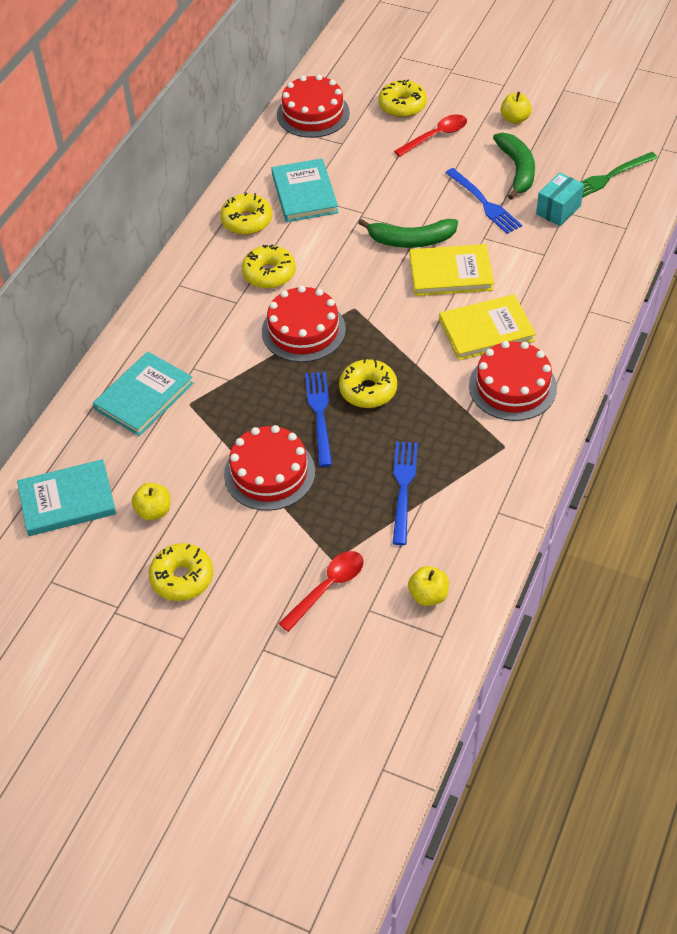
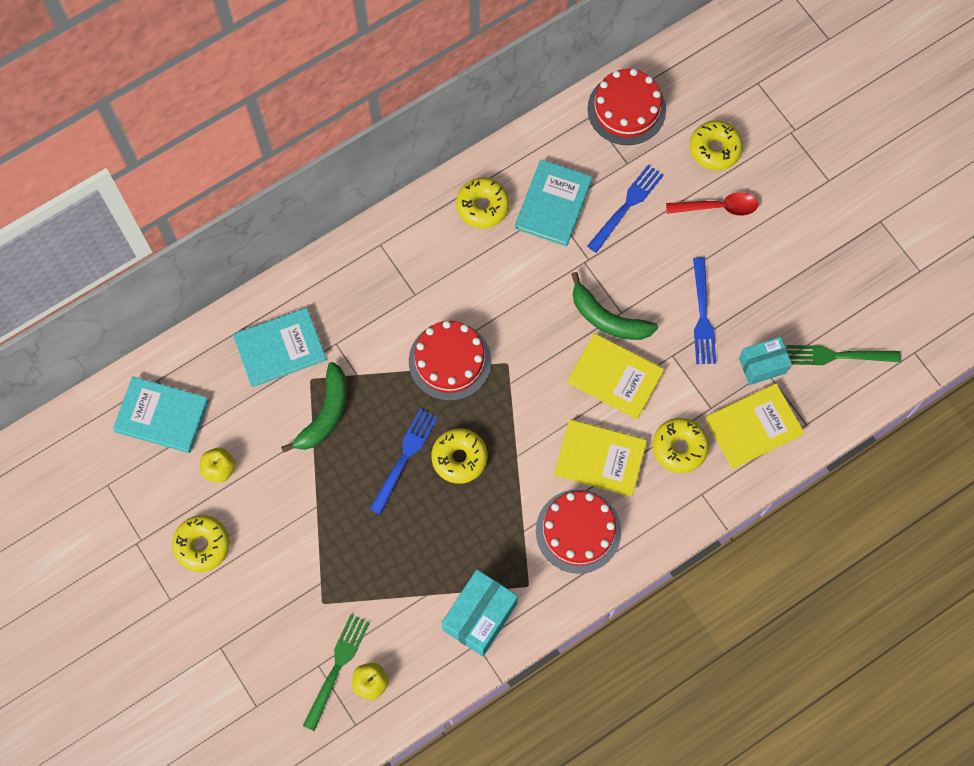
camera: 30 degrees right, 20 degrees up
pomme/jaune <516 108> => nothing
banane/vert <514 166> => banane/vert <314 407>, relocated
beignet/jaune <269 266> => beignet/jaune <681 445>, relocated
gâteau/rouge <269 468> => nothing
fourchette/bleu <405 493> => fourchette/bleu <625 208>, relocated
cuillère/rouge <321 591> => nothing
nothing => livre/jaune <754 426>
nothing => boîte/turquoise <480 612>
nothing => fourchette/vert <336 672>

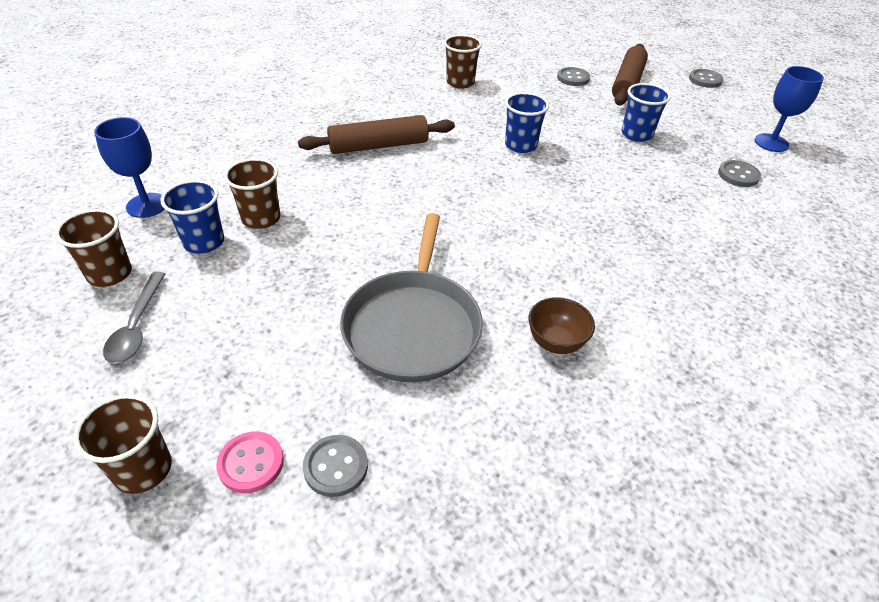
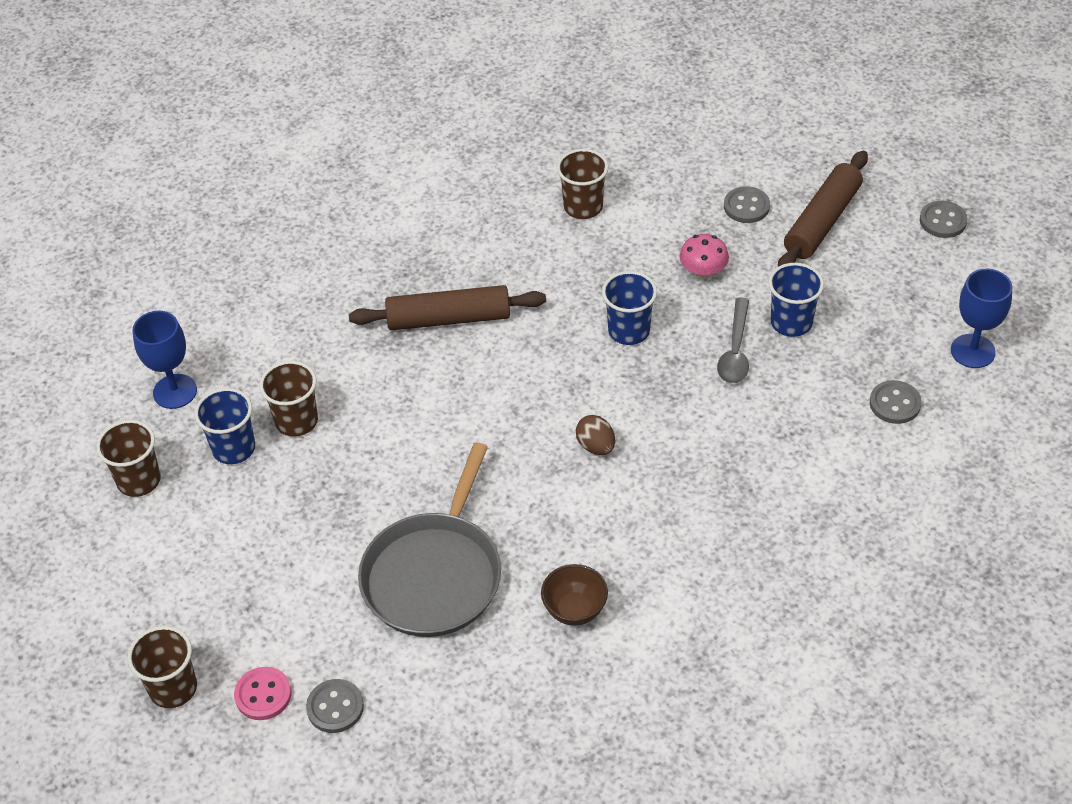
camera: 15 degrees right, 5 degrees up
cuillère/gris <134 318> => cuillère/gris <733 340>, relocated
nothing => champignon/rose <704 256>
nothing => œuf/marron <595 435>

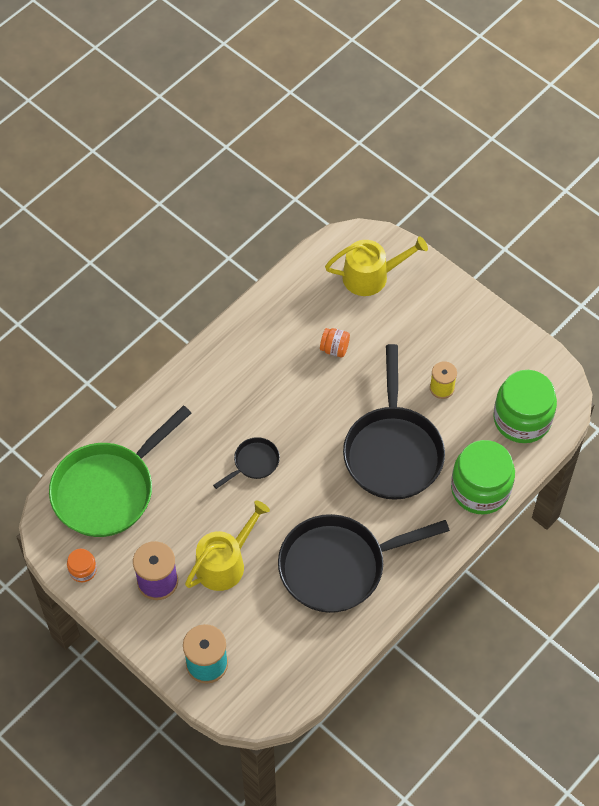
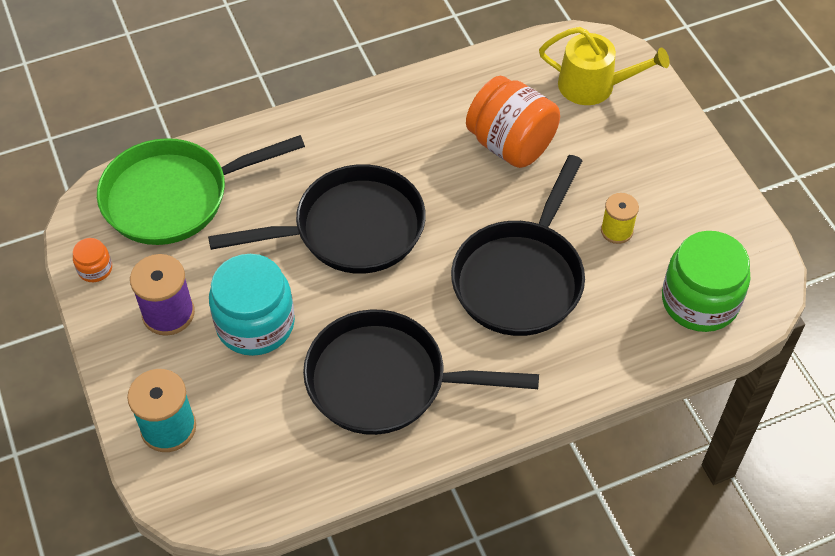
camera: 25 degrees right, 5 degrees down
bocal/orange <335 342> => bocal/orange <513 122>, x2.20
poêle/noir <246 463> => poêle/noir <317 219>, x2.23
bocal/vert <483 477> => nothing
arrosoir/jaune <227 545> => bocal/turquoise <252 305>

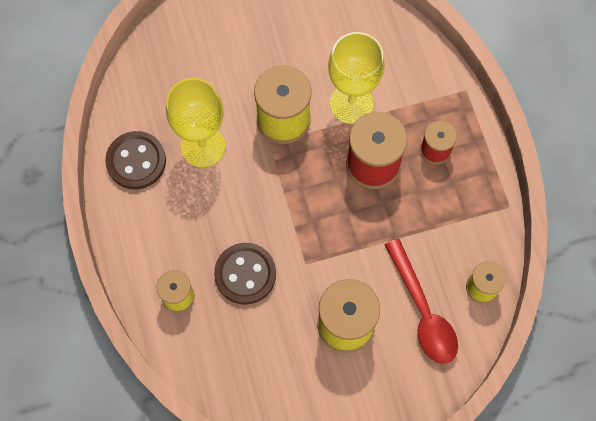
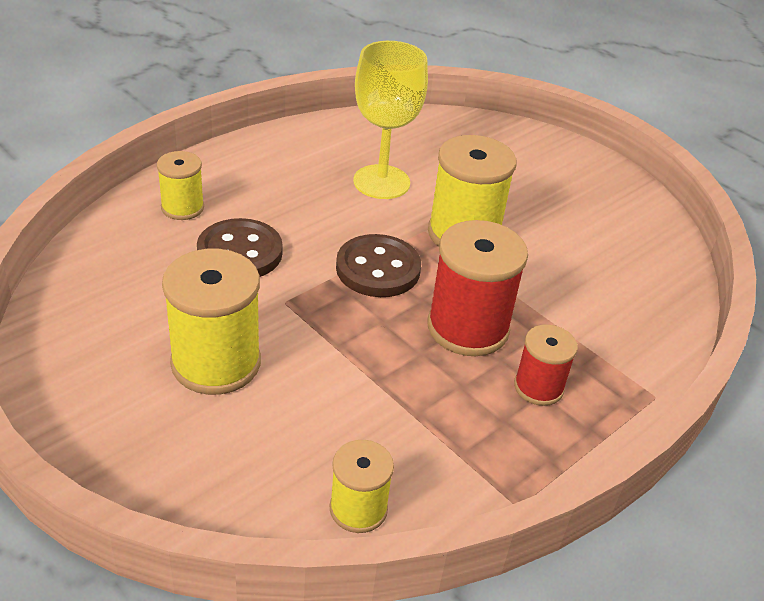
camera: 60 degrees right, 30 degrees down
verre à pied/jaune <356 78> => nothing
bouton/marron <135 160> => bouton/marron <378 265>, relocated
cuillère/rouge <421 301> => nothing

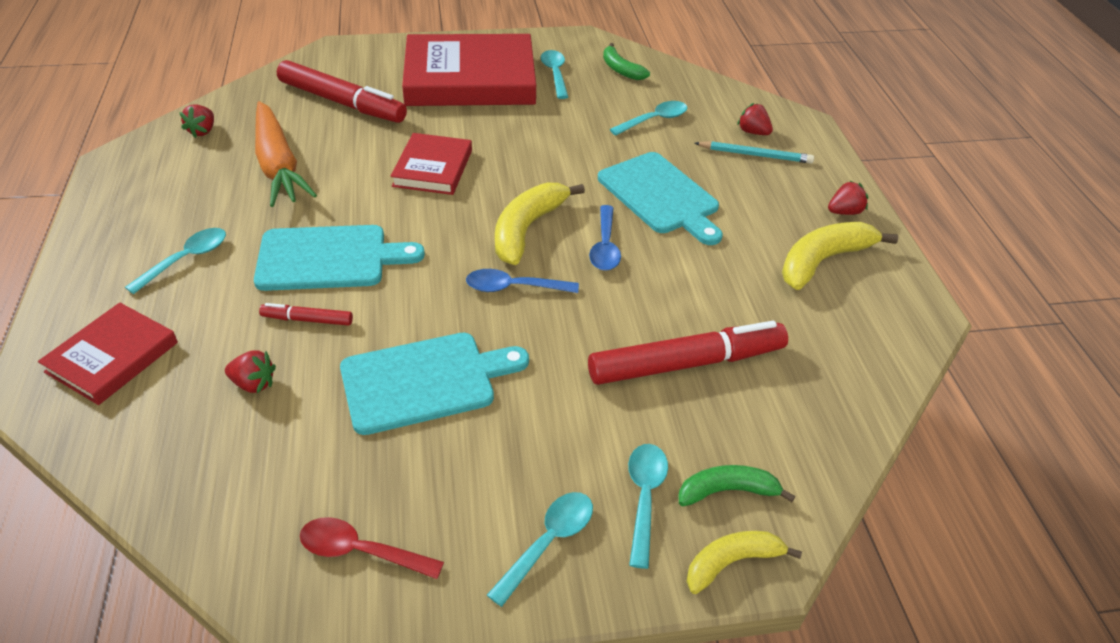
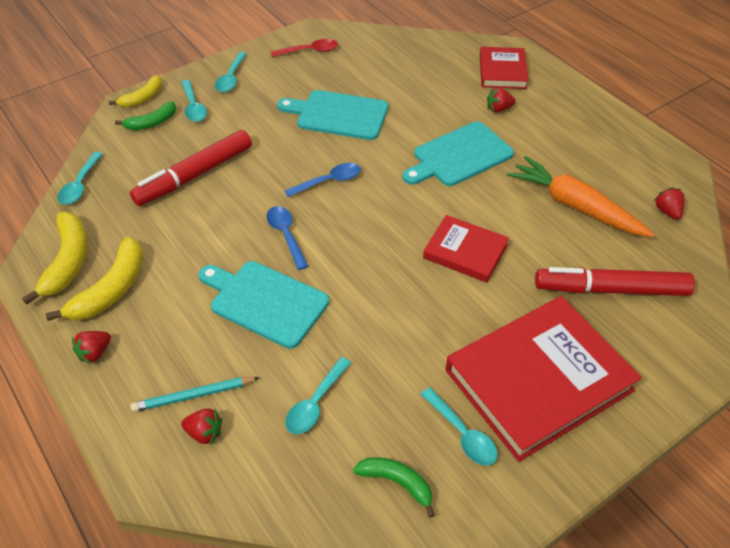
camera: 155 degrees right, 5 degrees up
livre/rouge <431 164> => livre/rouge <466 249>, 45 degrees counterclockwise
banane/jaune <540 224> => banane/jaune <55 258>, relocated
cuillère/turquoise <175 261> => cuillère/turquoise <80 178>, relocated
feutre/rouge <306 314> => nothing
planche à découper/turquoise <434 384> => planche à découper/turquoise <332 115>, 60 degrees clockwise
fraise/rouge <250 371> => fraise/rouge <501 100>, relocated

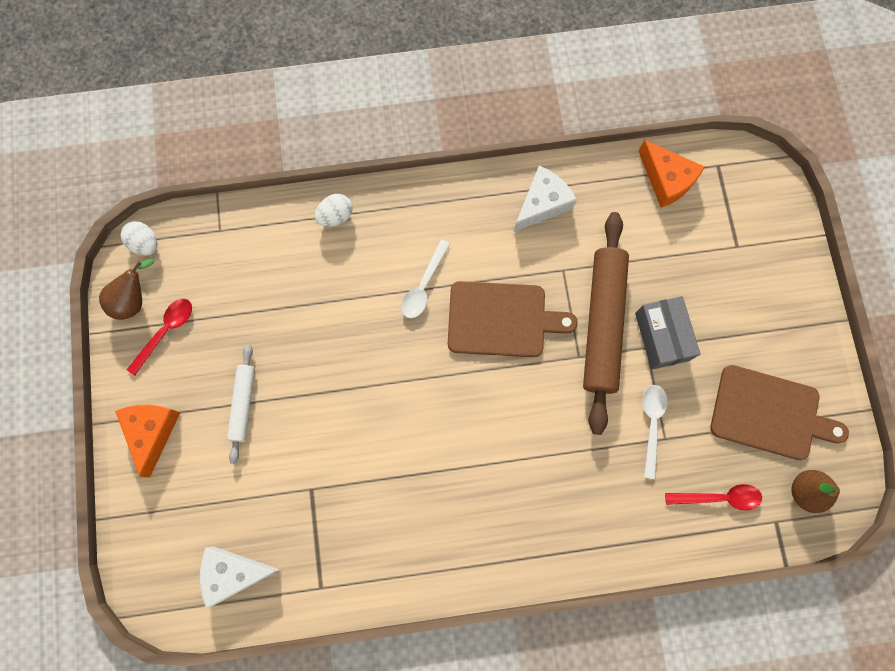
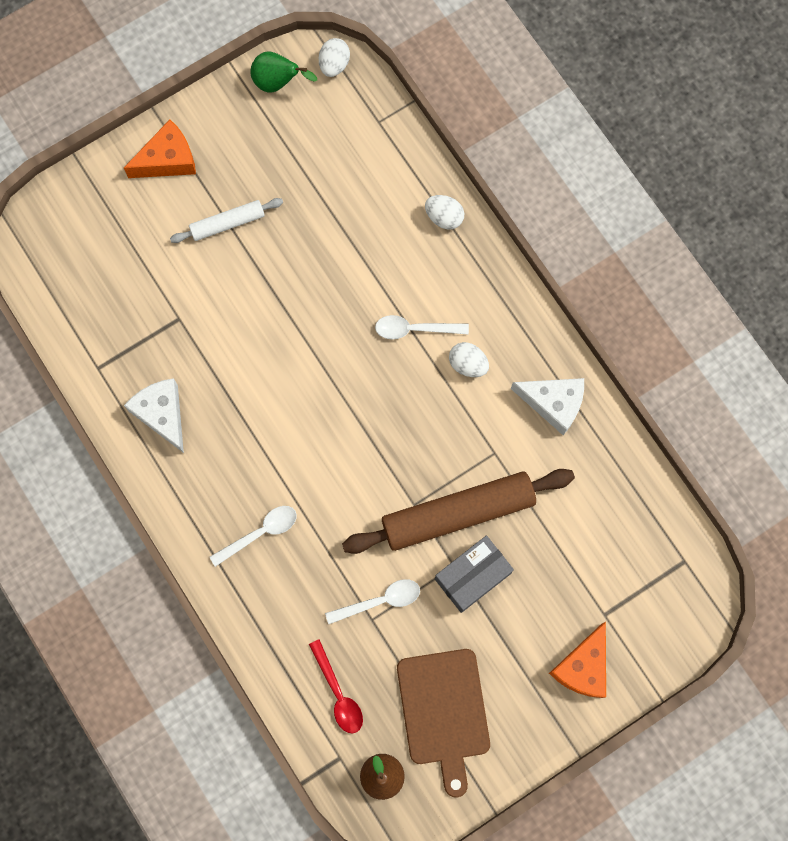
camera: 65 degrees right, 0 degrees up
fromage/orange <671 174> => fromage/orange <577 660>, relocated
poire/marron <127 289> => poire/vert <283 72>
planche à découper/marron <513 319> => nothing
cuillère/rouge <159 337> => nothing
fromage/blanc <240 577> => fromage/blanc <154 415>, relocated
nothing => œuf/blanc <469 359>
nothing => cuillère/blanc <253 536>

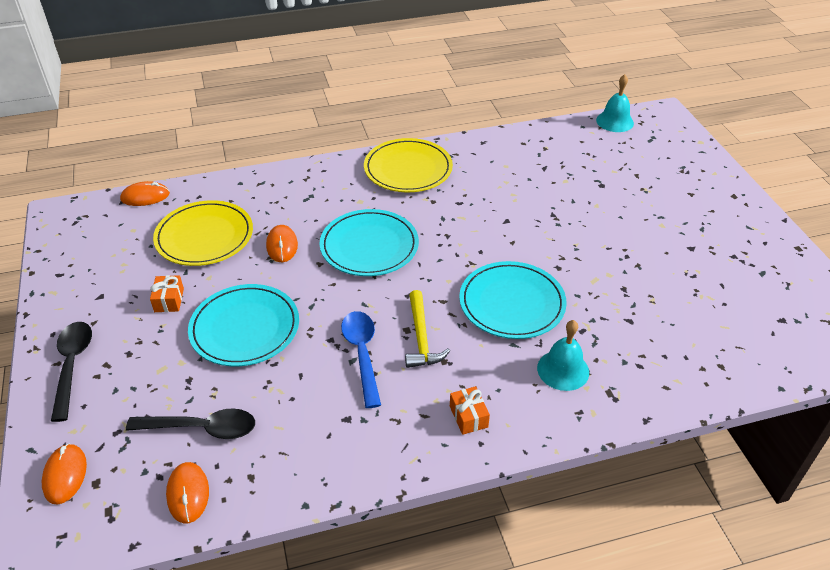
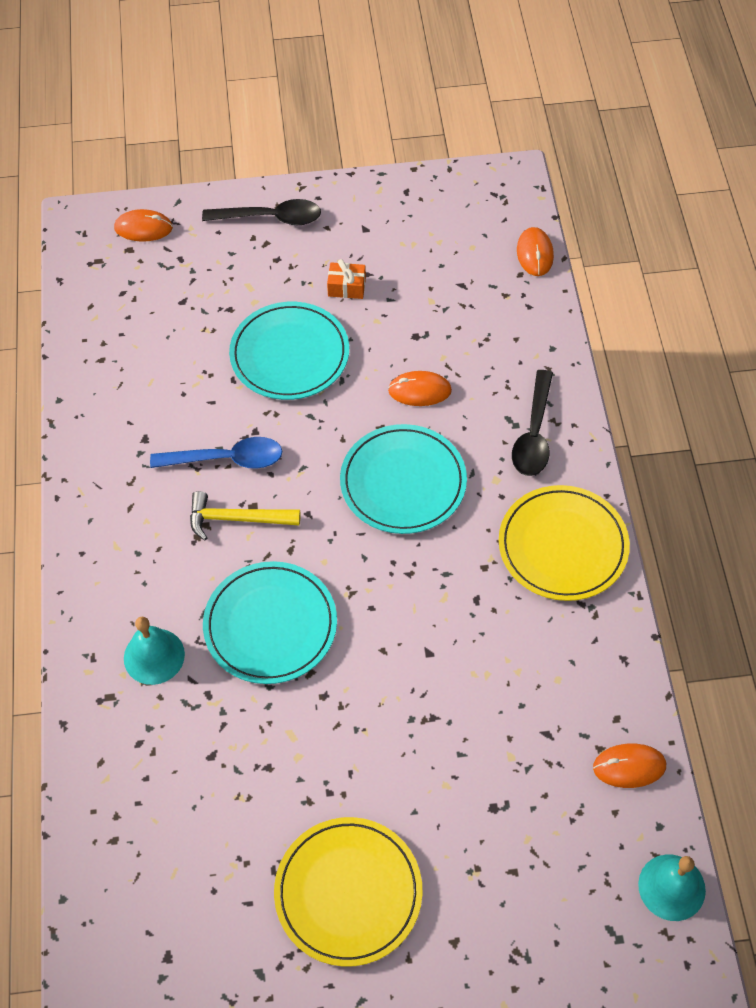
camera: 100 degrees right, 15 degrees up
assiette/jaune <203 233> => assiette/jaune <348 892>, relocated
cadeau/orange <470 410> => nothing
cuillère/noir <190 423> => cuillère/noir <532 423>, relocated
souris/orange <187 492> => souris/orange <629 766>, relocated

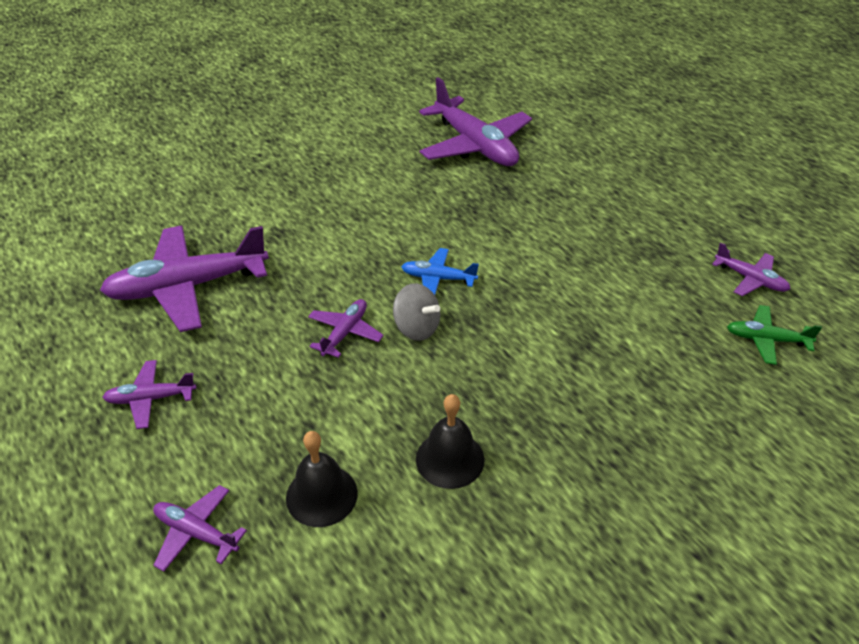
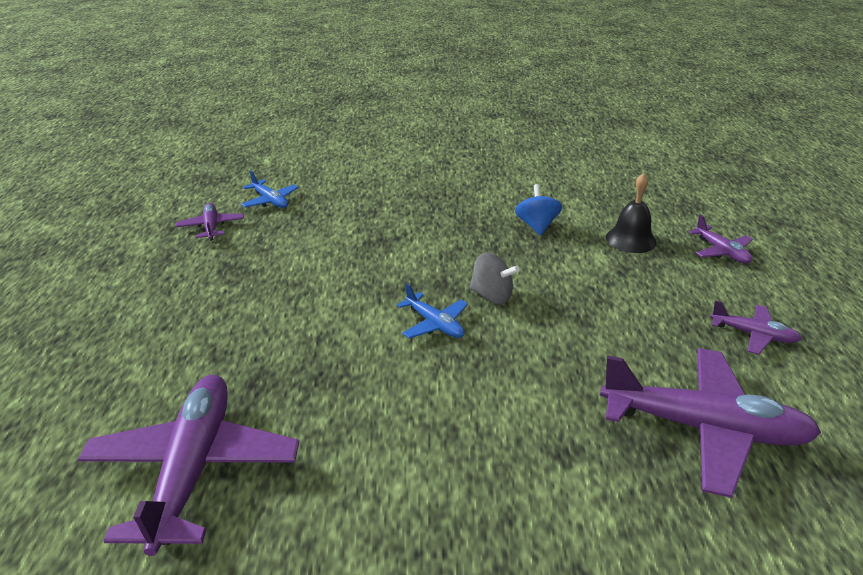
camera: 145 degrees left, 10 degrees down
toupie/gris <416 312> => toupie/gris <494 278>, 135 degrees clockwise
avion/violet <346 328> => nothing
avion/vert <774 335> => avion/bleu <269 189>
cloche/noir <450 441> => toupie/bleu <538 210>

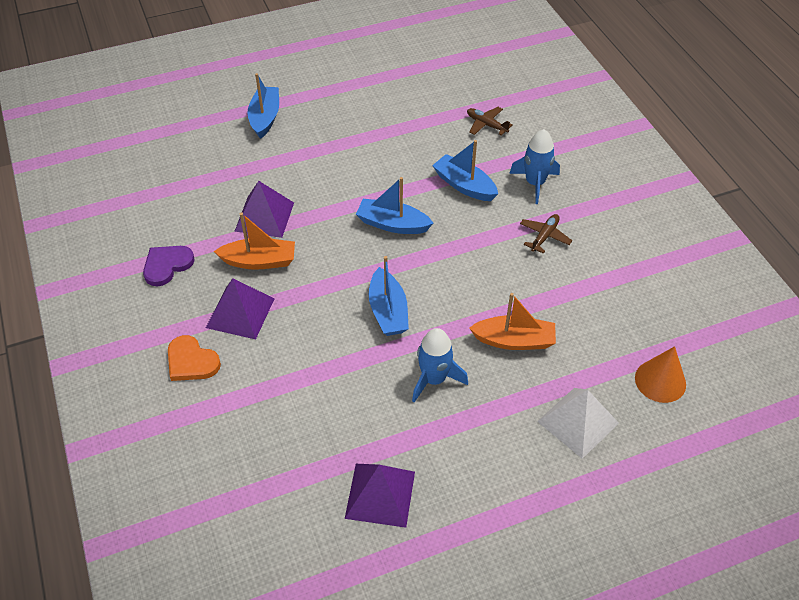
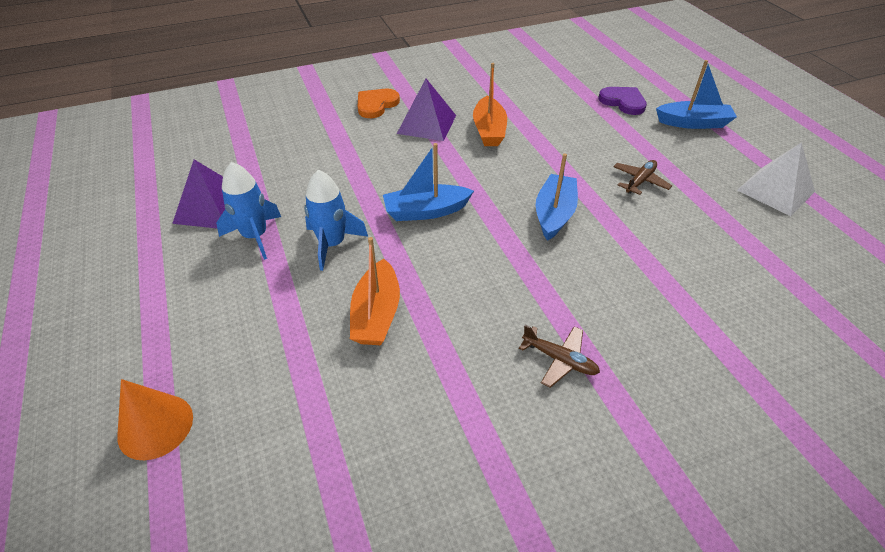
camera: 90 degrees right, 5 degrees down
avion/marron <490 121> => avion/marron <642 177>, relocated
fusée/bleu <534 166> => fusée/bleu <248 211>, relocated
bateau/bleu <465 170> => nothing
pyramide/violet <264 209> => nothing
cœur/violet <169 266> => cœur/violet <623 101>, relocated
cône/orange <660 374> => cône/orange <155 419>, relocated
pyramide/blanc <578 423> => pyramide/blanc <776 179>, relocated

